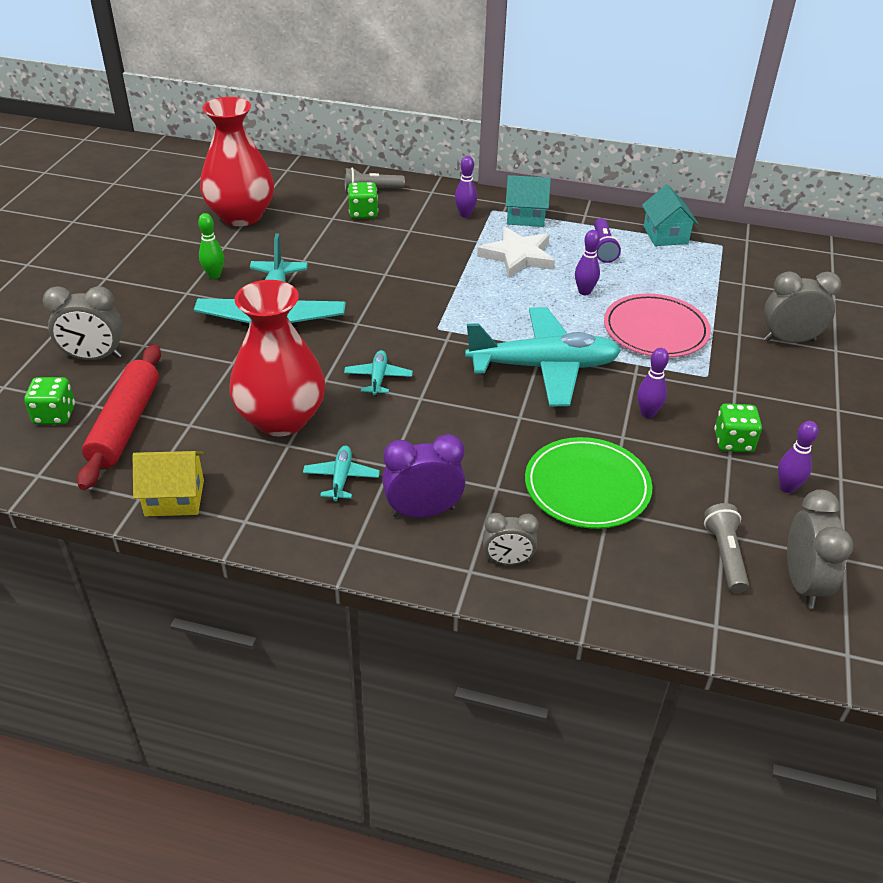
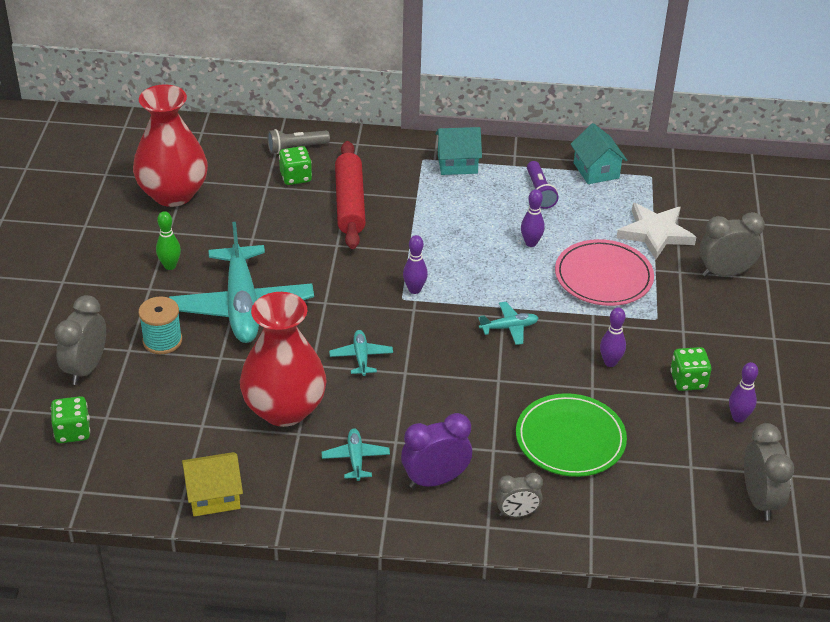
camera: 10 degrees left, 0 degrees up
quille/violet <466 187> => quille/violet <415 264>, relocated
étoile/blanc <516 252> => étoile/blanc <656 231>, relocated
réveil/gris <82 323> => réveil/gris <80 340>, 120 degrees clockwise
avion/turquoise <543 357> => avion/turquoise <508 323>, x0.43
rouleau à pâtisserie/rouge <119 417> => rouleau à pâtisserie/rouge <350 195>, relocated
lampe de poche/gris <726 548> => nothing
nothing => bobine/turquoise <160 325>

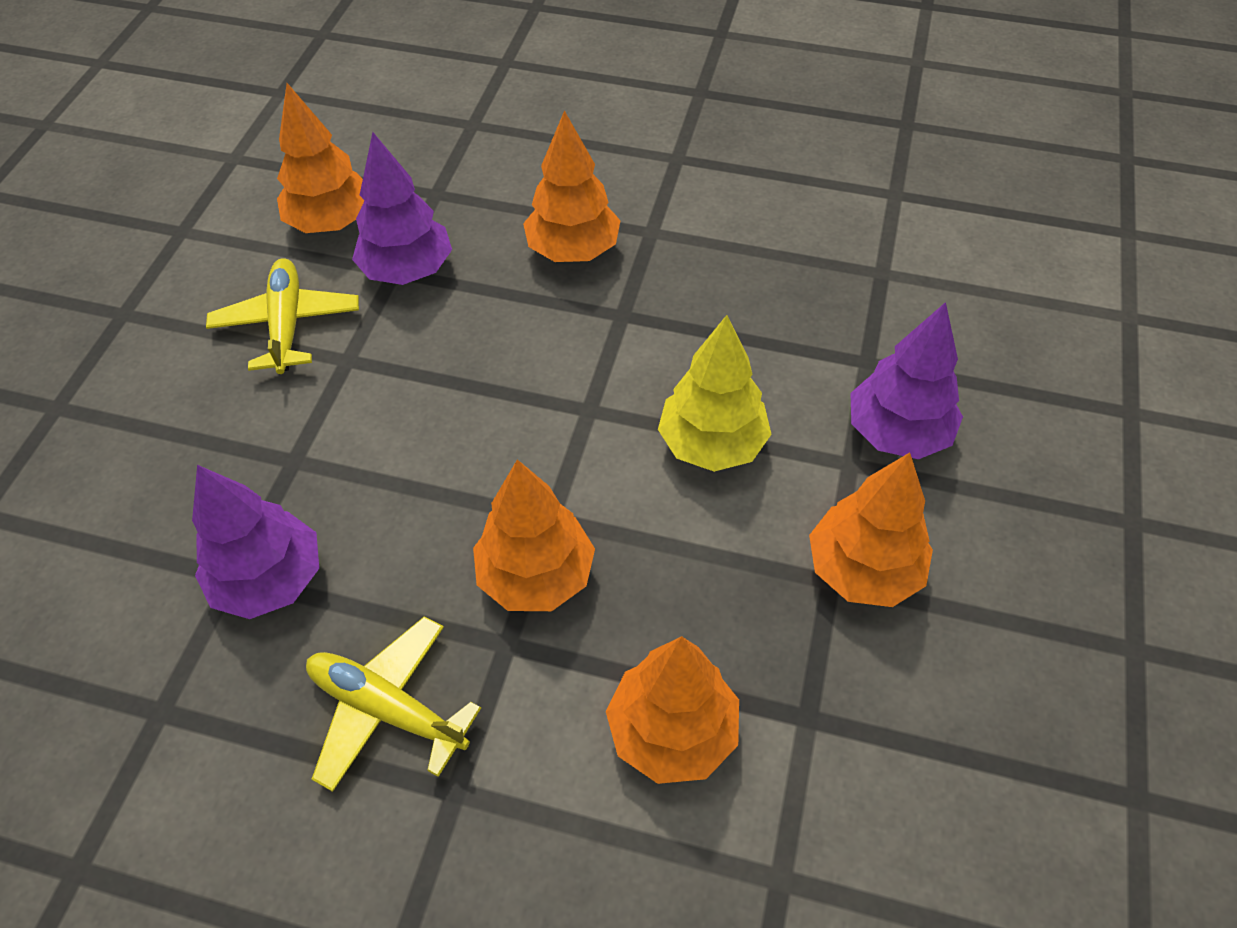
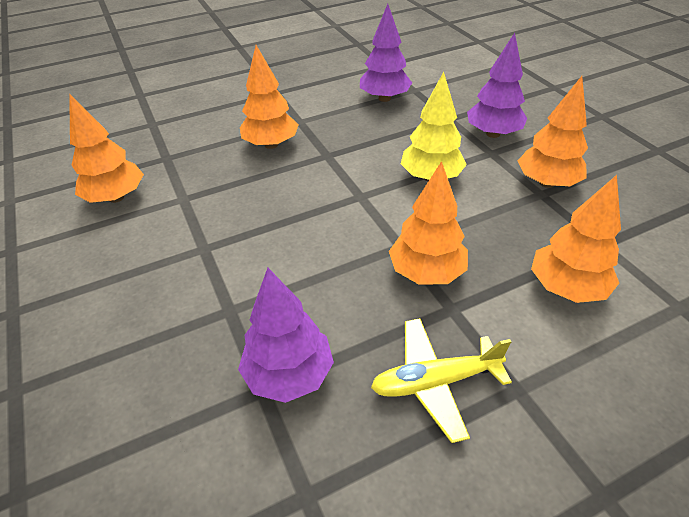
camera: 40 degrees left, 10 degrees down
arbre/violet <402 208> => arbre/violet <386 53>, relocated
avion/jaune <282 316> => nothing

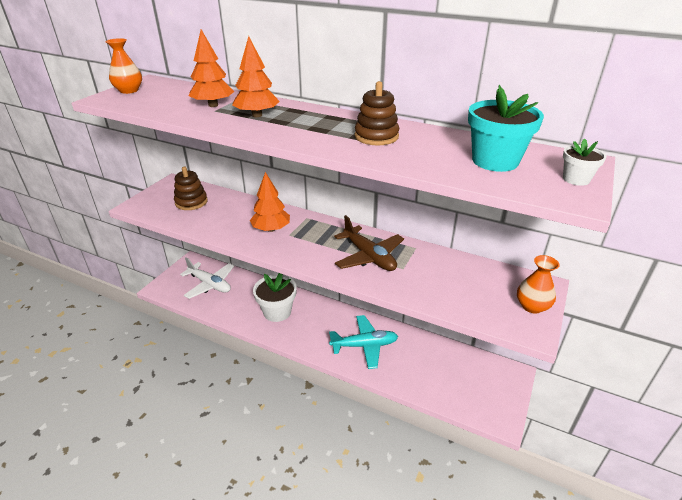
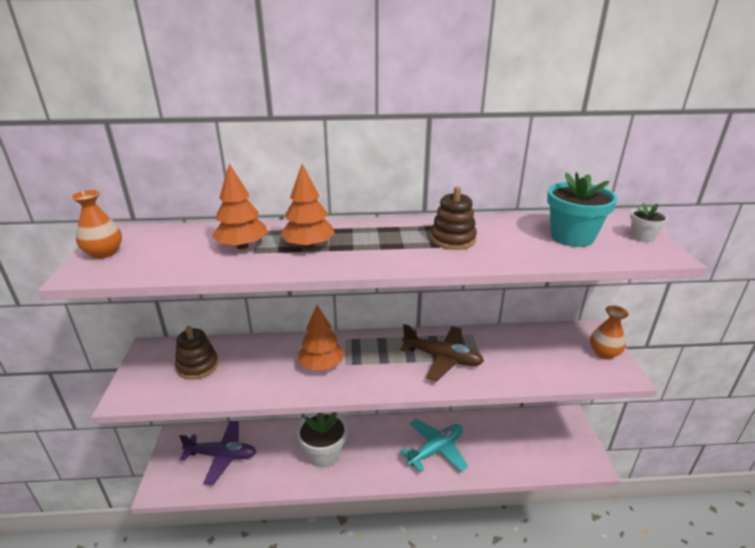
camera: 30 degrees left, 5 degrees down
avion/blanc <207 278> => avion/violet <217 453>

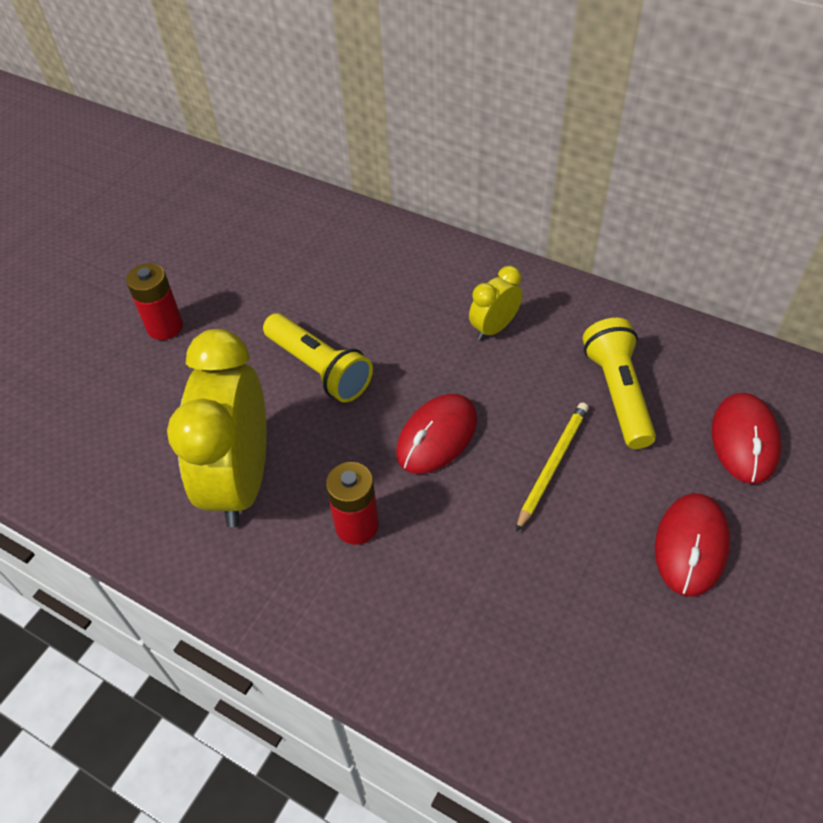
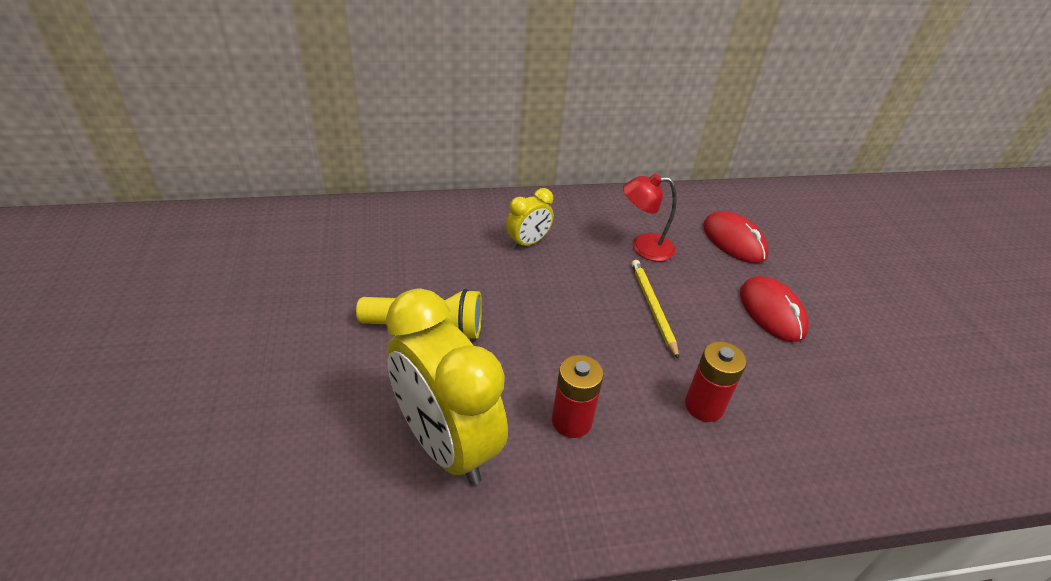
camera: 45 degrees left, 10 degrees down
pile/rouge <154 301> => pile/rouge <716 381>, relocated
réveil/jaune <495 303> => réveil/jaune <530 218>, 135 degrees counterclockwise
lampe de poche/jaune <619 383> => lampe/rouge <650 217>
souris/rouge <436 434> => nothing

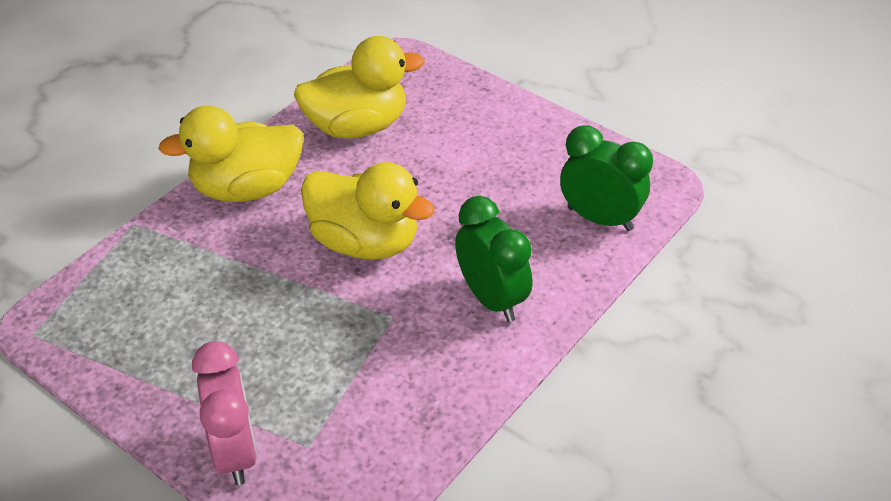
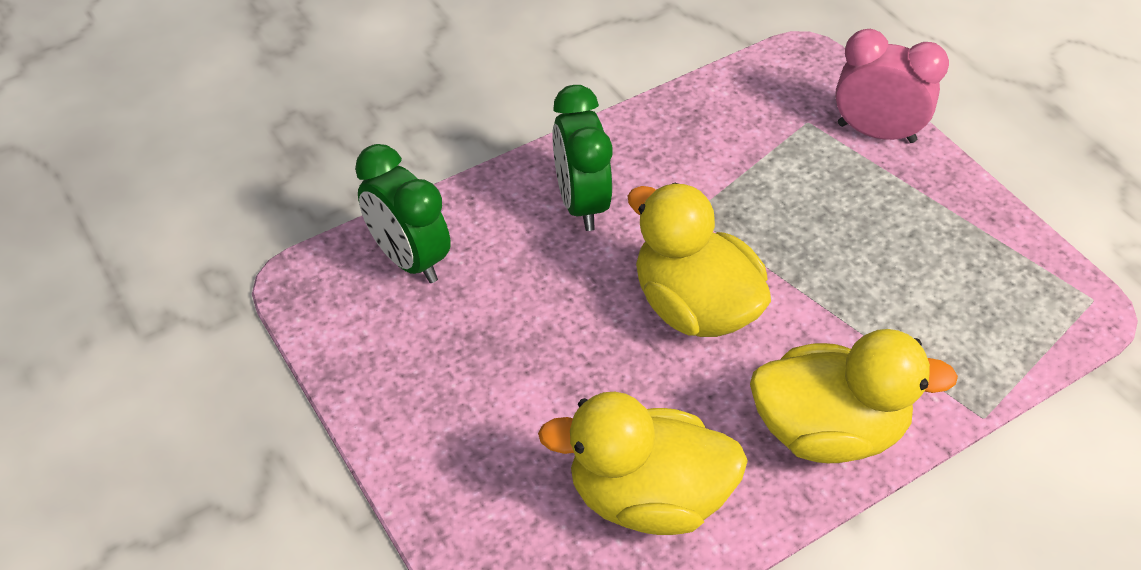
camera: 160 degrees left, 5 degrees up
réveil/rose <224 413> => réveil/rose <892 86>, 105 degrees clockwise

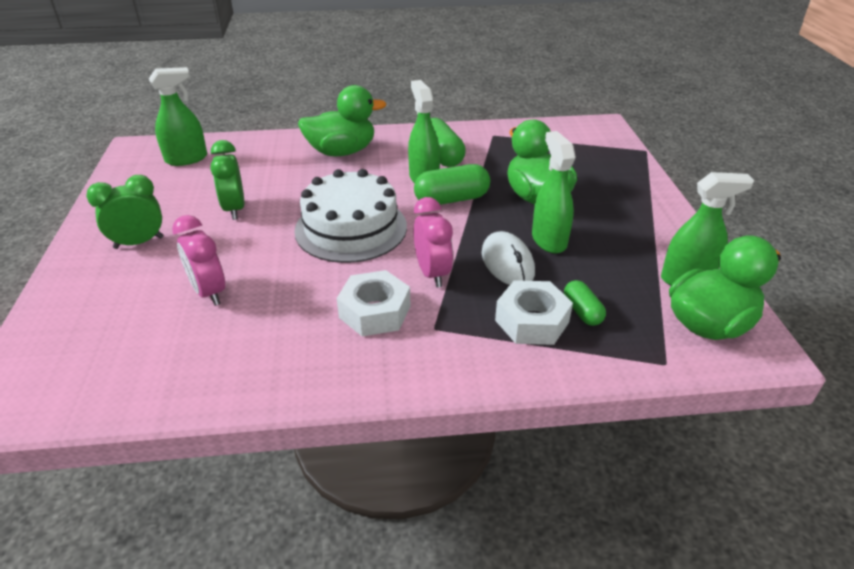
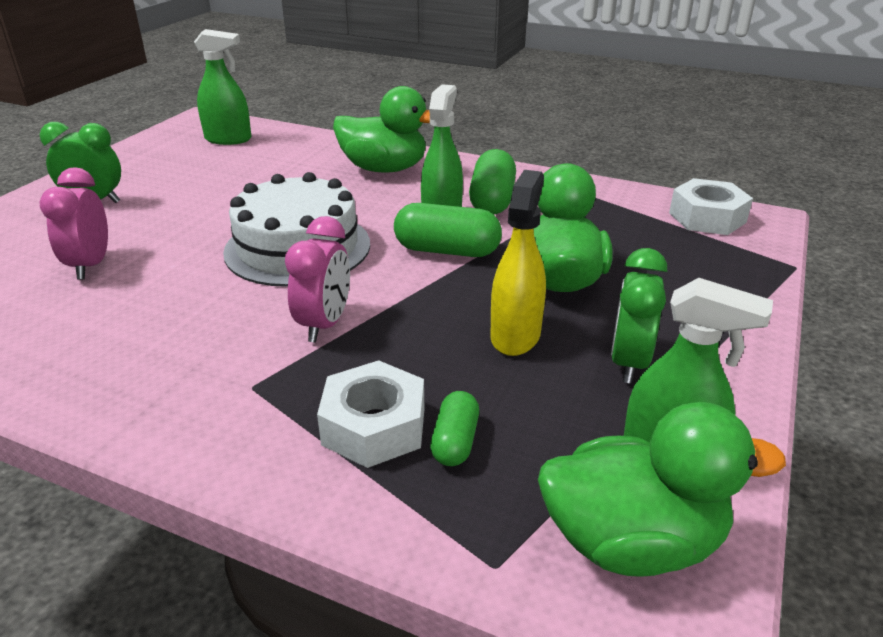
camera: 30 degrees right, 5 degrees down
vaporisateur/vert <554 192> => vaporisateur/jaune <518 263>
réveil/vert <227 180> => réveil/vert <639 316>, relocated
souris/blanc <508 258> => nothing
écrou/blanc <373 303> => écrou/blanc <711 206>, relocated

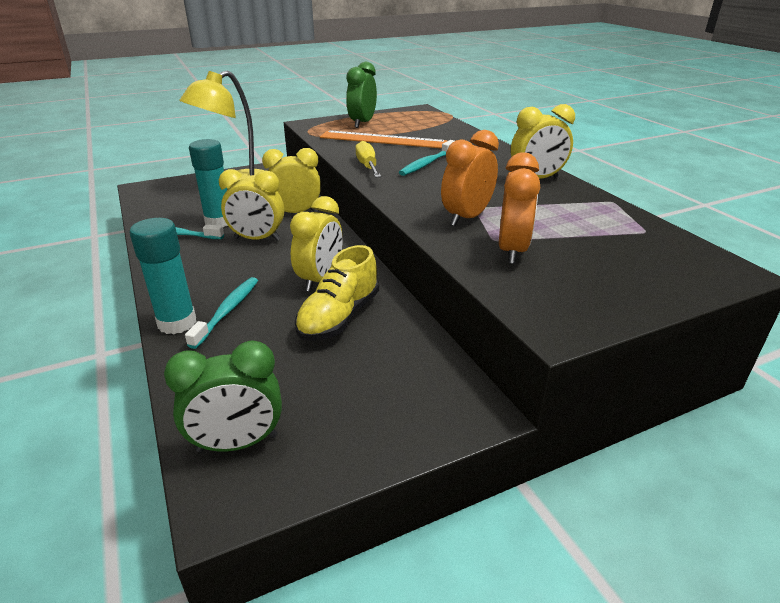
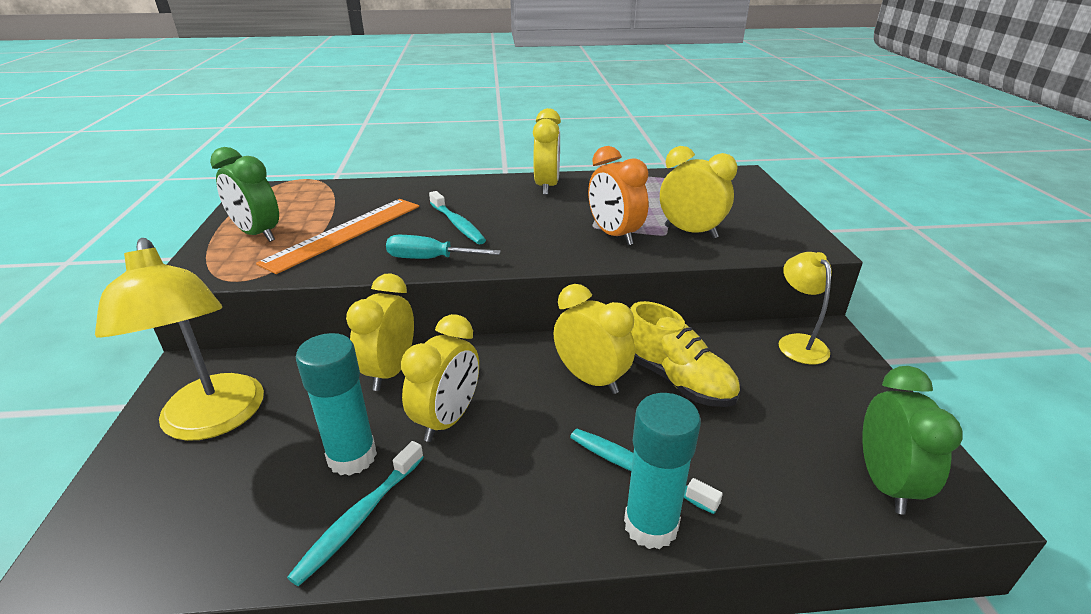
camera: 70 degrees left, 0 degrees up
tournevis/jaune <368 159> => tournevis/turquoise <443 247>
réveil/orange <519 208> => réveil/jaune <699 192>
nothing => lampe/jaune <805 308>

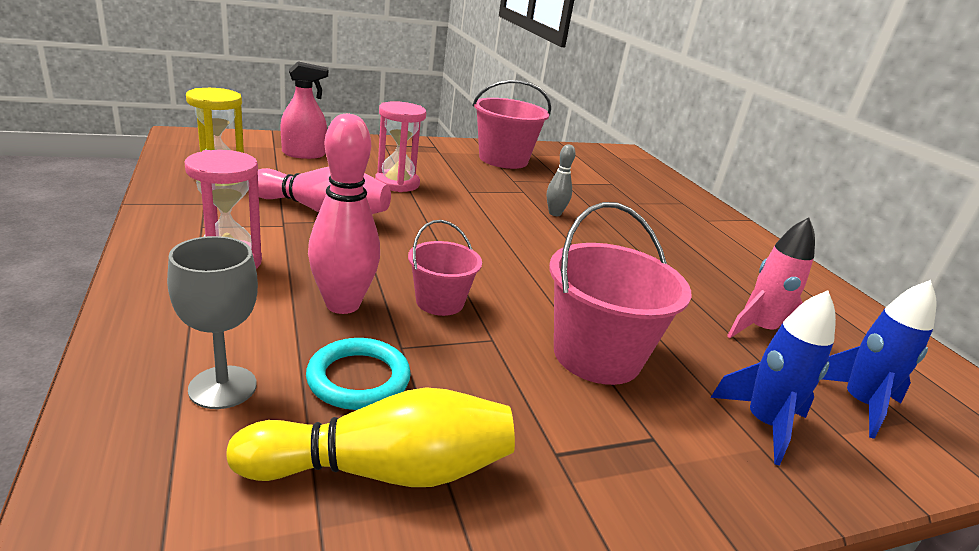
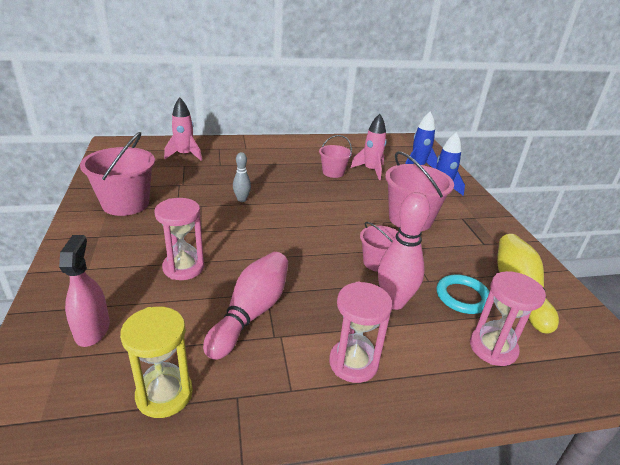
camera: 80 degrees left, 5 degrees up
verre à pied/gris <212 322> => sablier/rose <508 318>
nothing => fusée/rose <183 129>
nothing => seau/rose <335 156>

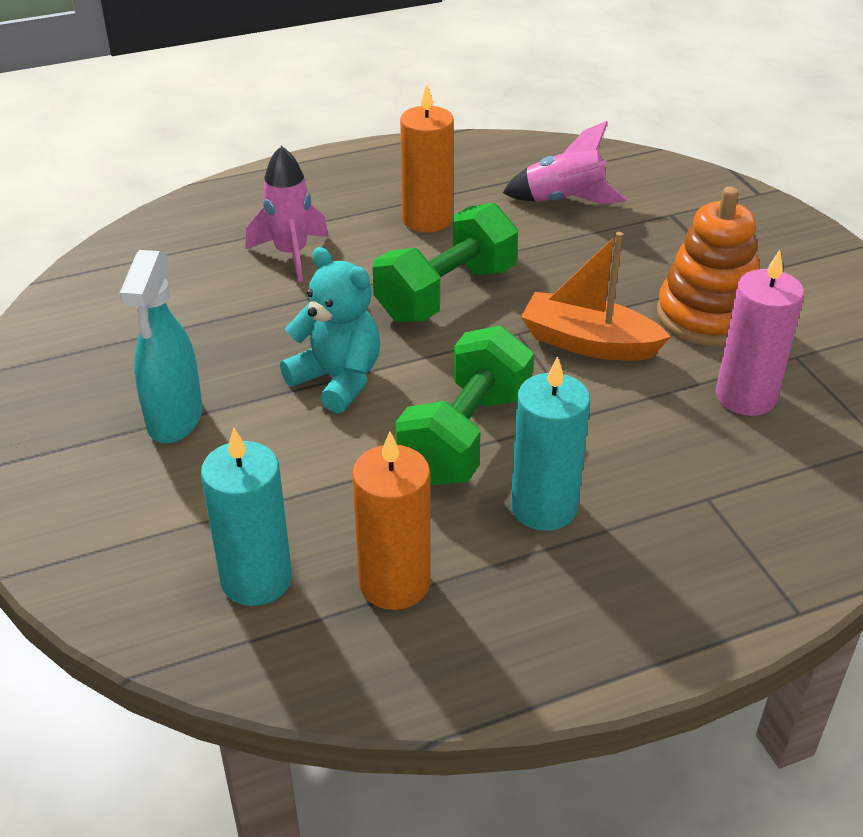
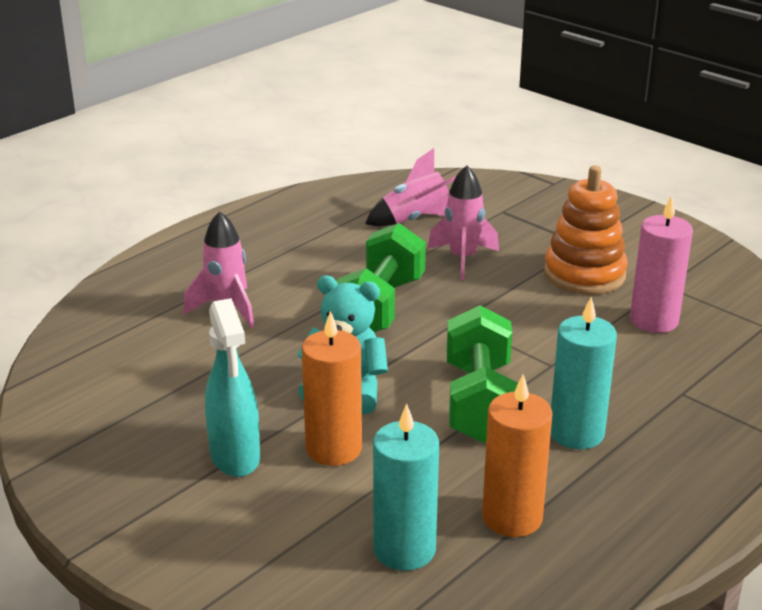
camera: 25 degrees left, 10 degrees down
bougie/orange <427 158> => bougie/orange <332 388>, relocated
bateau/orange <596 296> => nothing
nothing => fusée/rose <463 222>

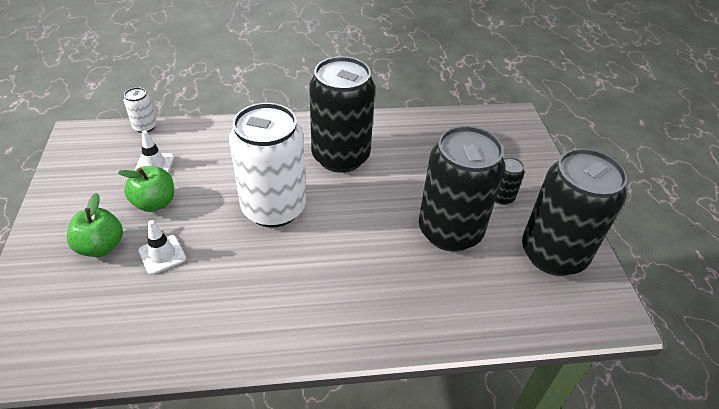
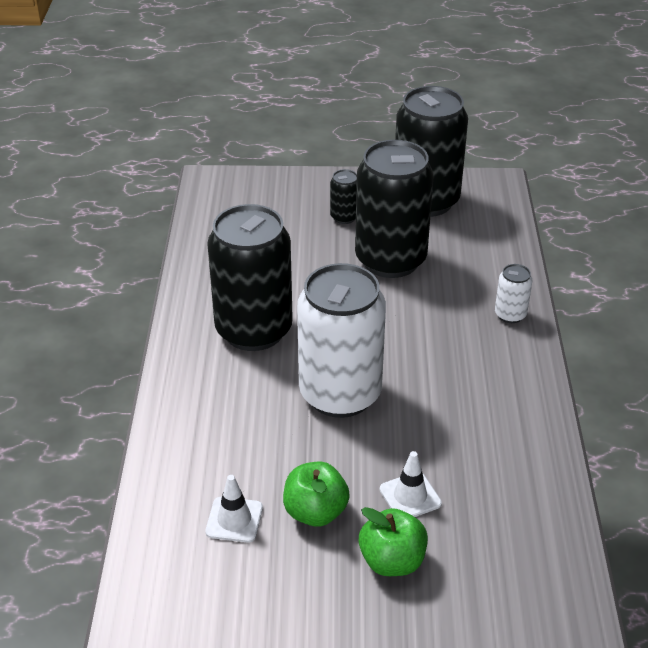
camera: 80 degrees left, 5 degrees down
canette/blanc <140 110> => canette/blanc <513 293>, relocated

